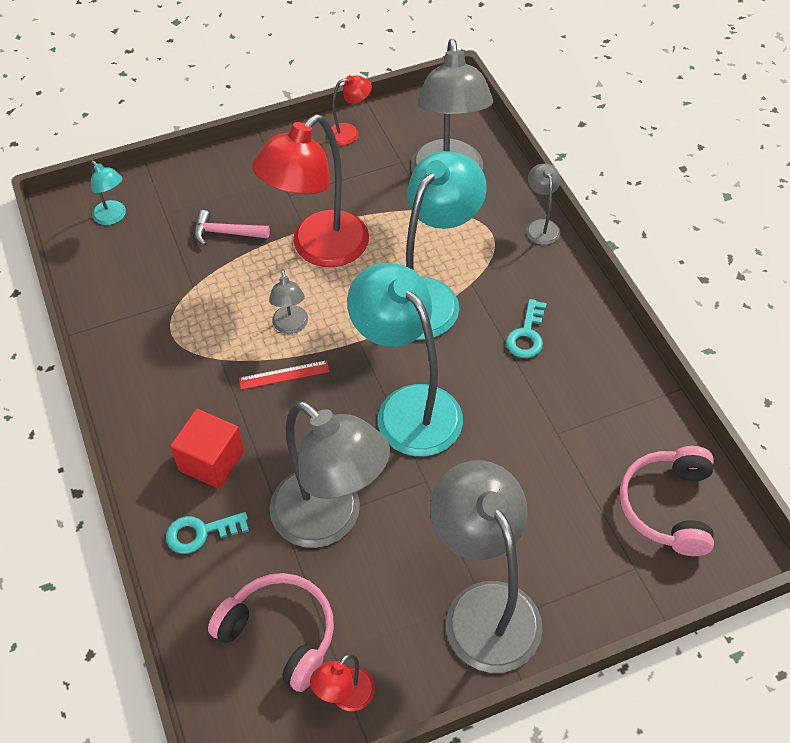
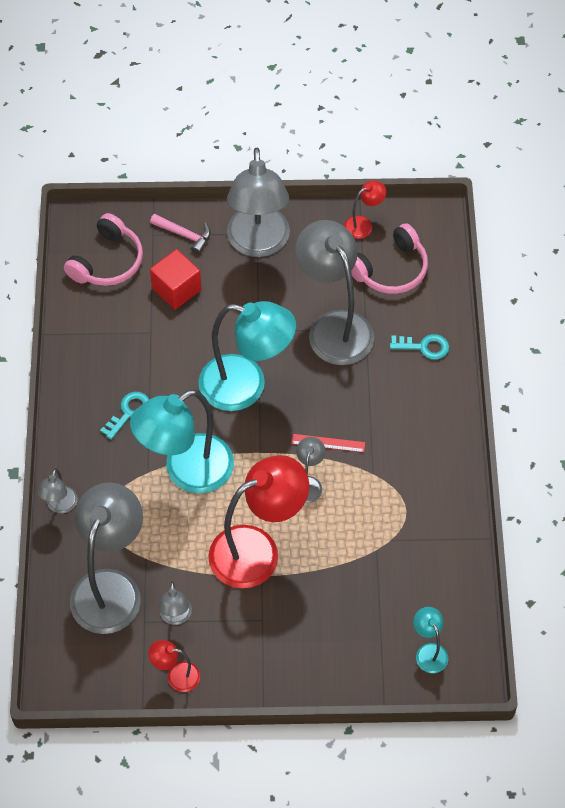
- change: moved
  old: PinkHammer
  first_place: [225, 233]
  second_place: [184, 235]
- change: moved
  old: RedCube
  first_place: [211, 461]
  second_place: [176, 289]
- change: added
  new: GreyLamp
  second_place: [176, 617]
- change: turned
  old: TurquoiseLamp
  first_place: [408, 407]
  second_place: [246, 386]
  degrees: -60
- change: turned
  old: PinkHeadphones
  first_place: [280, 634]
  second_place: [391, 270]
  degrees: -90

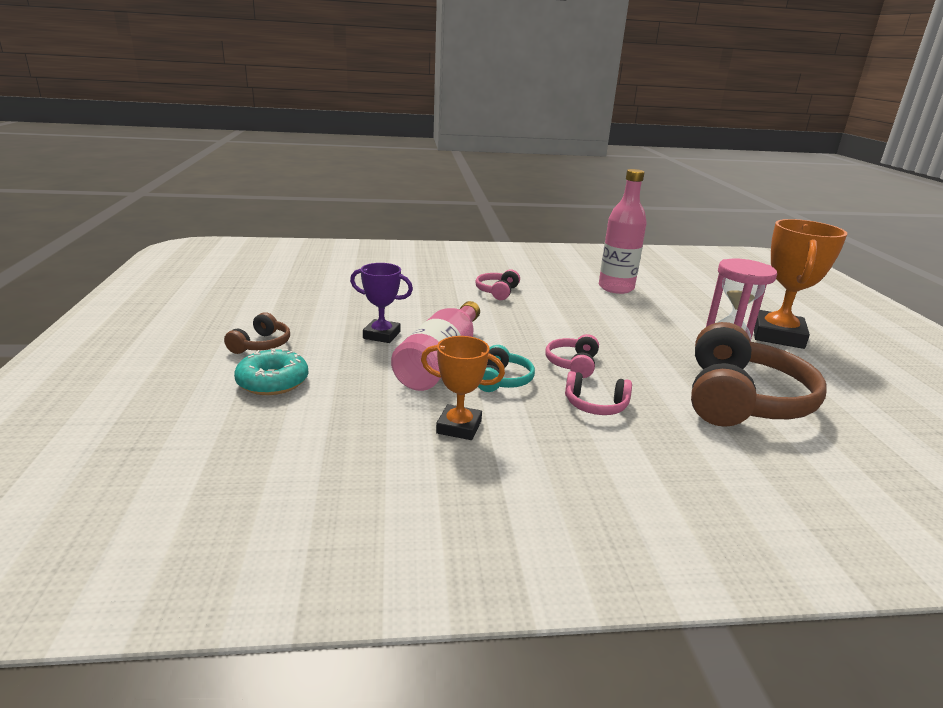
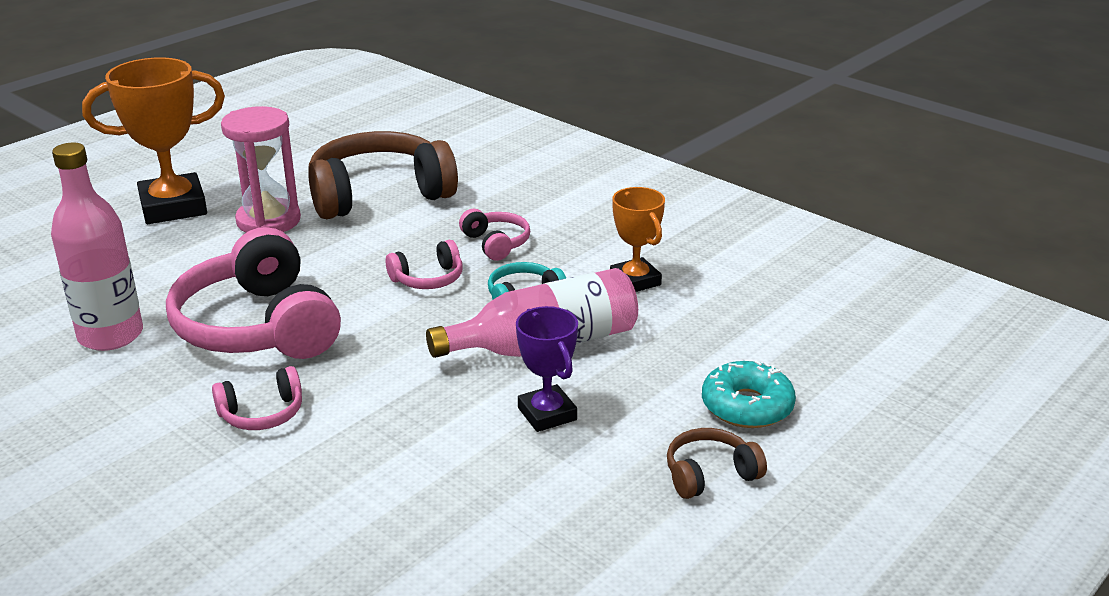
- change: added
  new: PinkHeadphones
  second_place: [258, 326]

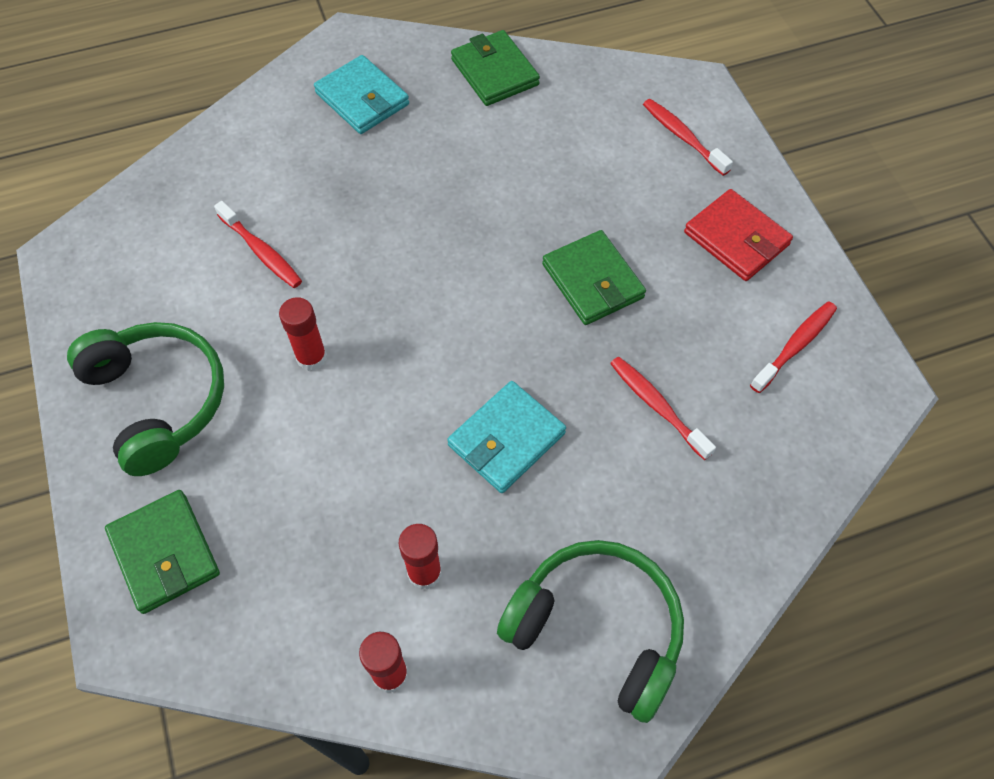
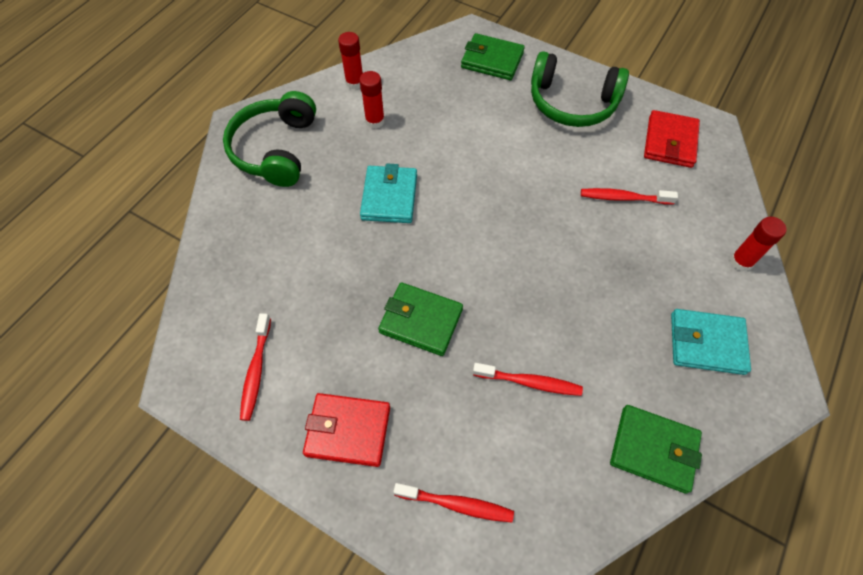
- change: turned
  old: GreenHeadphones
  first_place: [597, 630]
  second_place: [276, 149]
  degrees: 105
- change: moved
  old: RedToothbrush
  first_place: [657, 406]
  second_place: [530, 382]
- change: added
  new: RedWallet
  second_place: [670, 142]
- change: moved
  old: RedGlueStick
  first_place: [311, 357]
  second_place: [741, 261]

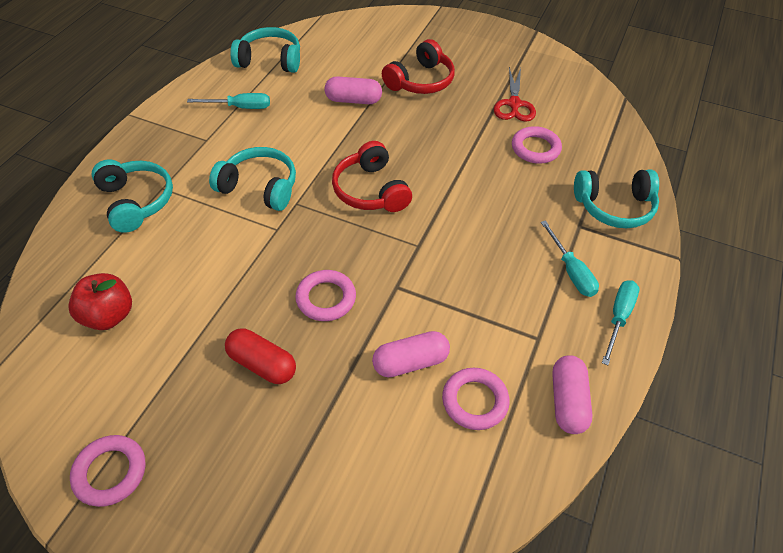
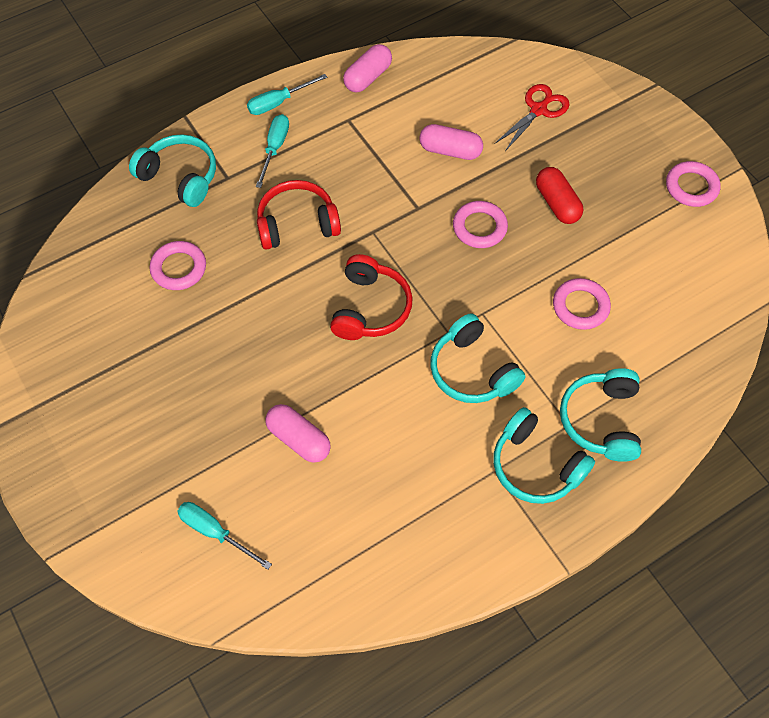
- change: moved
  old: TurquoiseScrewdriver
  first_place: [240, 107]
  second_place: [215, 532]
- change: moved
  old: RedHeadphones
  first_place: [421, 81]
  second_place: [297, 224]
- change: moved
  old: TurquoiseHeadphones
  first_place: [270, 60]
  second_place: [535, 466]
- change: moved
  old: RedScissors
  first_place: [514, 104]
  second_place: [538, 110]
- change: moved
  old: PinkRing
  first_place: [475, 401]
  second_place: [580, 306]
- change: removed
  old: RedApple
  first_place: [109, 316]

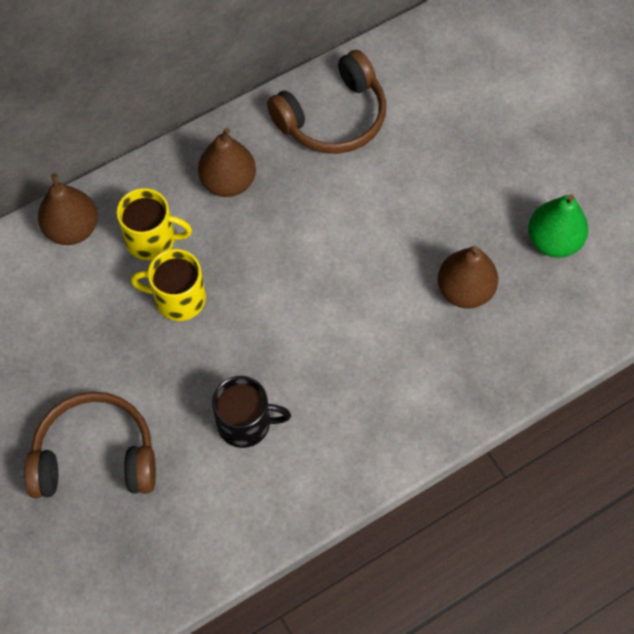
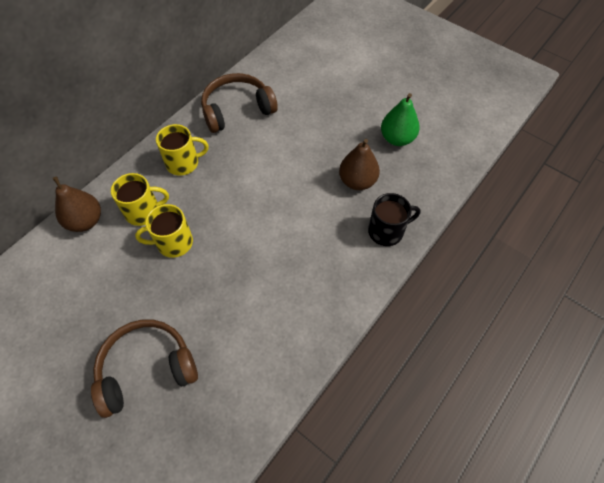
- change: replaced
  old: BrownPear
  new: YellowMug
  first_place: [228, 182]
  second_place: [183, 163]
- change: turned
  old: BrownHeadphones
  first_place: [333, 117]
  second_place: [237, 109]
  degrees: -150
- change: moved
  old: BlackMug
  first_place: [245, 423]
  second_place: [387, 231]

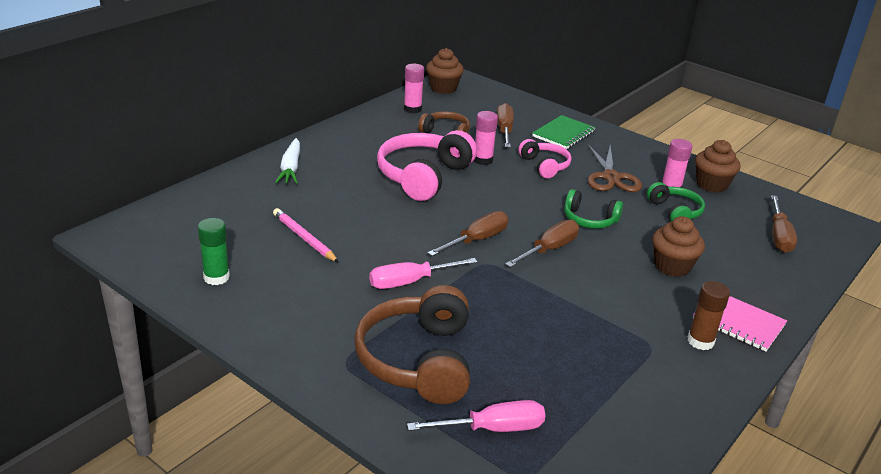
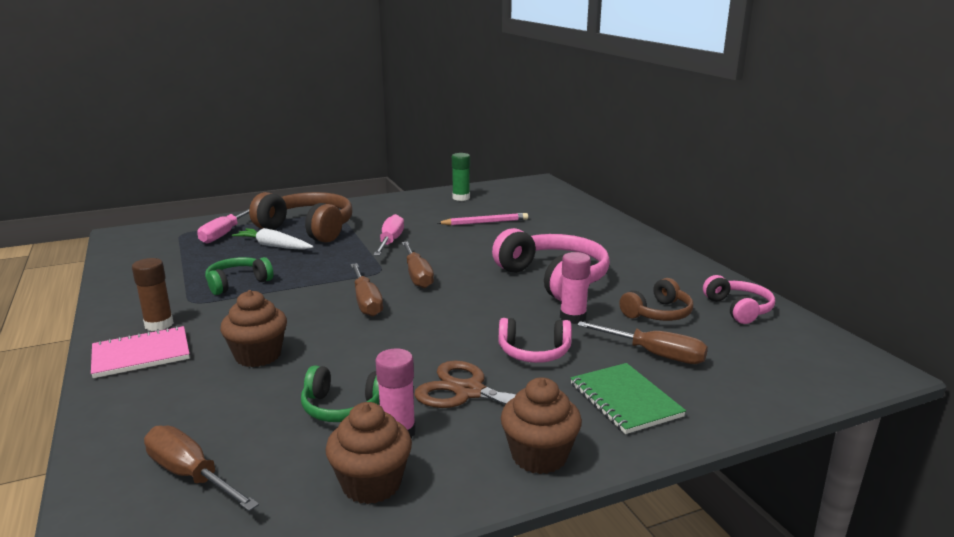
- change: moved
  old: GreenHeadphones
  first_place: [589, 220]
  second_place: [237, 283]
- change: moved
  old: WhiteCarrot
  first_place: [290, 168]
  second_place: [274, 246]
- change: moved
  old: BrownCupcake
  first_place: [443, 88]
  second_place: [539, 456]
- change: replaced
  old: PinkGlueStick
  new: PinkHeadphones
  first_place: [412, 109]
  second_place: [738, 309]

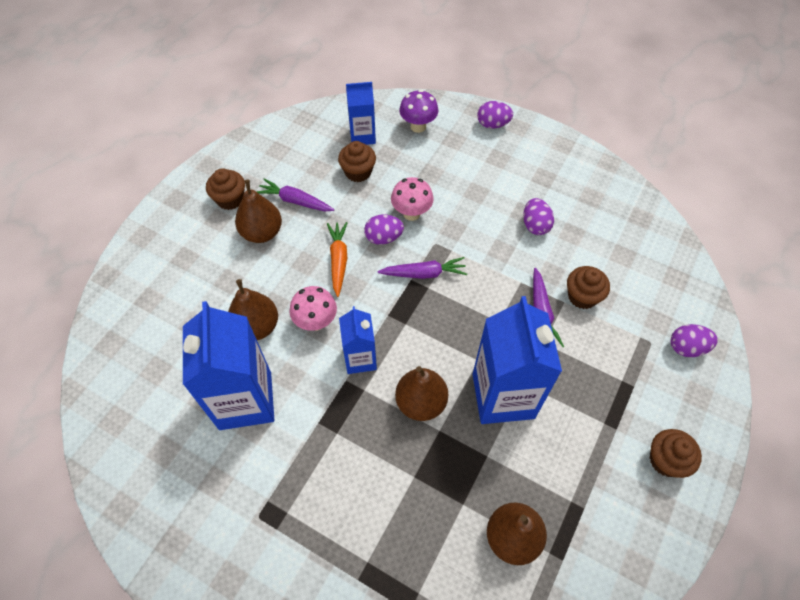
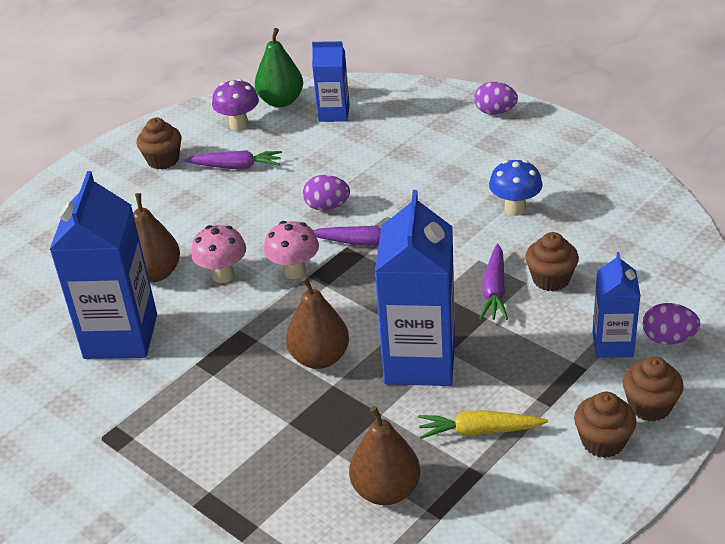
- change: turned
  old: PurpleCarrot
  first_place: [295, 201]
  second_place: [236, 167]
  degrees: 150
- change: moved
  old: PurpleMushroom
  first_place: [418, 126]
  second_place: [239, 125]
- change: added
  new: GreenPear
  second_place: [281, 101]
- change: moved
  old: PinkMushroom
  first_place: [411, 213]
  second_place: [294, 271]
- change: added
  new: YellowCarrot
  second_place: [479, 431]
- change: replaced
  old: PurpleEgg
  new: BlueMushroom
  first_place: [535, 225]
  second_place: [515, 209]
- change: moved
  old: BlueCarton
  first_place: [360, 359]
  second_place: [612, 344]
- change: moved
  old: BrownCupcake
  first_place: [358, 172]
  second_place: [650, 406]
- change: removed
  old: BrownPear
  first_place: [262, 232]
- change: removed
  old: OrangeCarrot
  first_place: [338, 260]

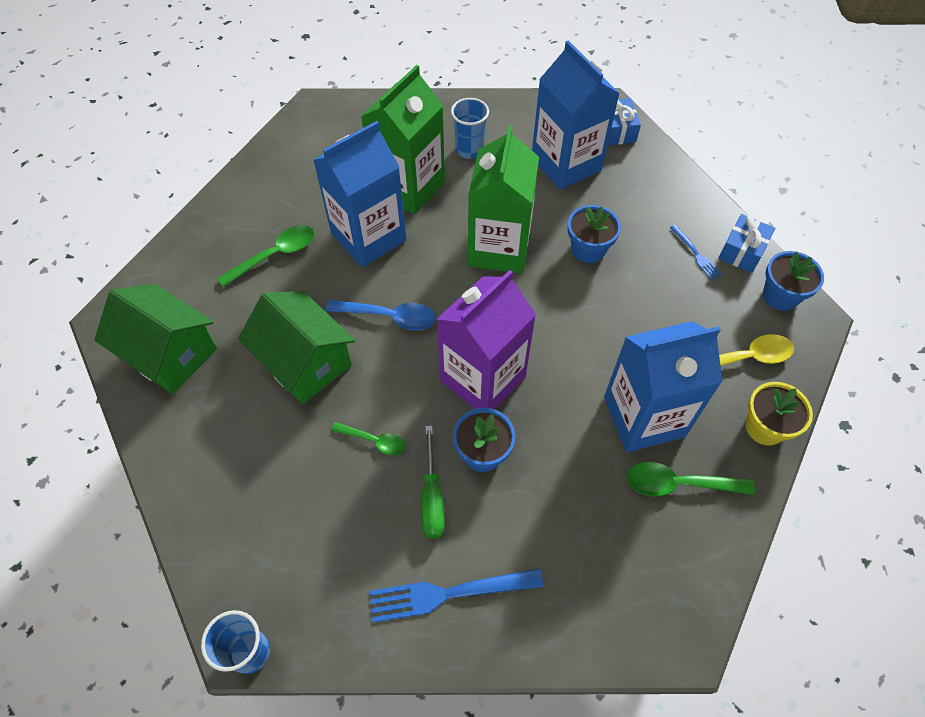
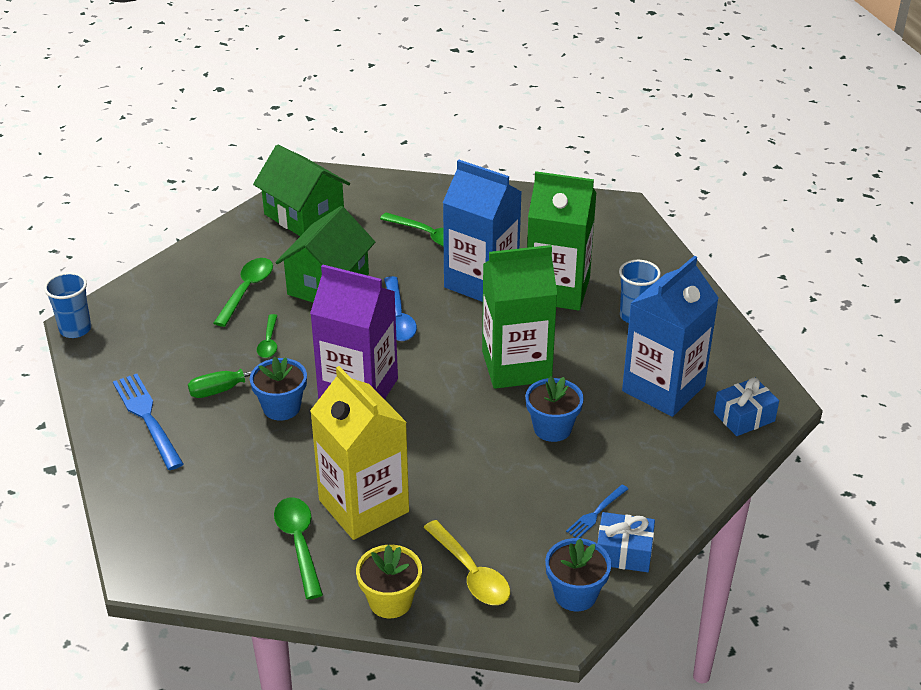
- change: added
  new: GreenSpoon
  second_place: [247, 290]
- change: turned
  old: GreenHouse
  first_place: [170, 354]
  second_place: [304, 215]
  degrees: -60
- change: recoloured
  old: BlueCarton
  new: YellowCarton
  first_place: [643, 417]
  second_place: [364, 506]

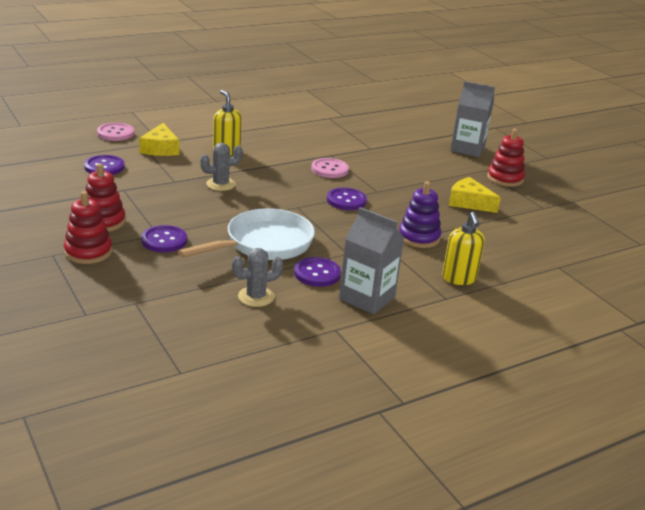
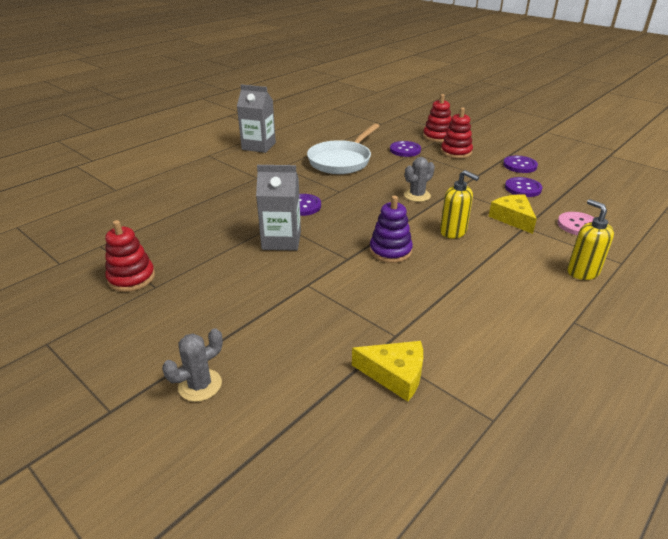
- change: moved
  old: GreyCactus
  first_place: [256, 297]
  second_place: [200, 385]
- change: moved
  old: GreyCarton
  first_place: [467, 149]
  second_place: [281, 240]
- change: moved
  old: YellowCheese
  first_place: [469, 202]
  second_place: [395, 374]
- change: moved
  old: PurpleStackingToy
  first_place: [419, 237]
  second_place: [390, 251]
- change: moved
  old: PurpleButton
  first_place: [317, 273]
  second_place: [519, 165]
- change: moved
  old: YellowSoapDispenser
  first_place: [459, 278]
  second_place: [582, 272]
- change: removed
  old: PinkButton
  first_place: [329, 169]

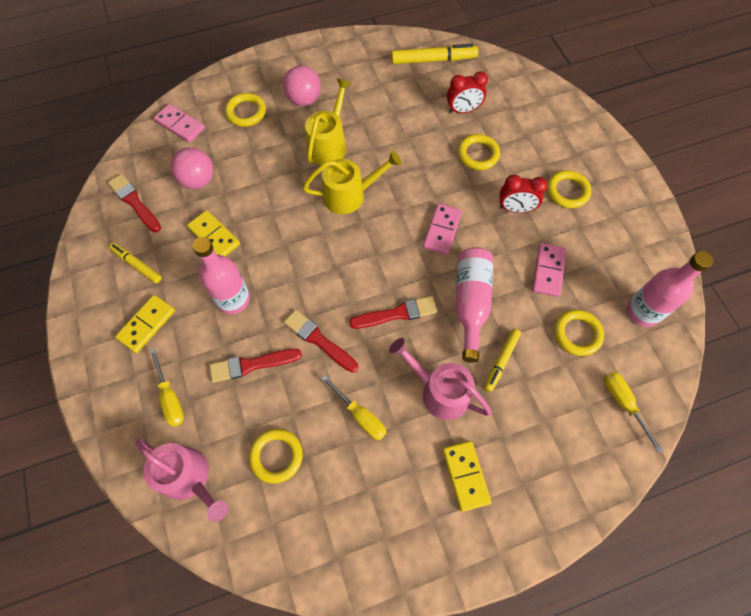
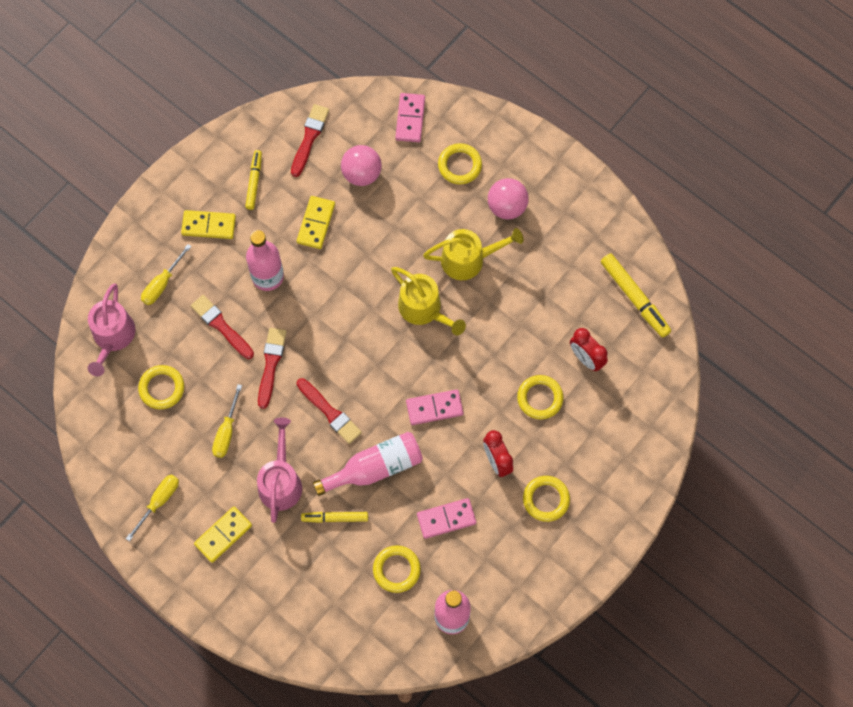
- change: moved
  old: YellowScrewdriver
  first_place: [623, 403]
  second_place: [159, 501]

